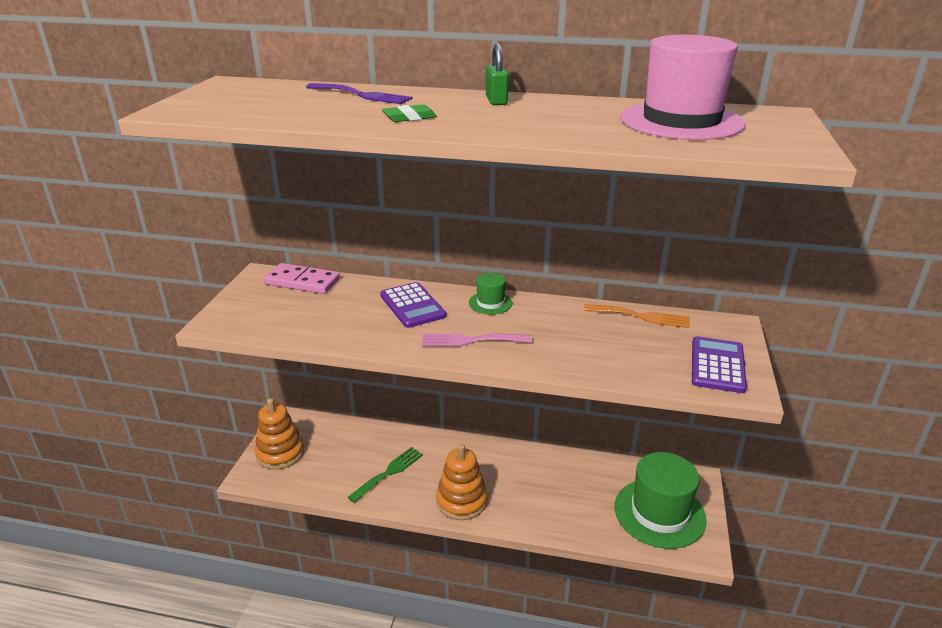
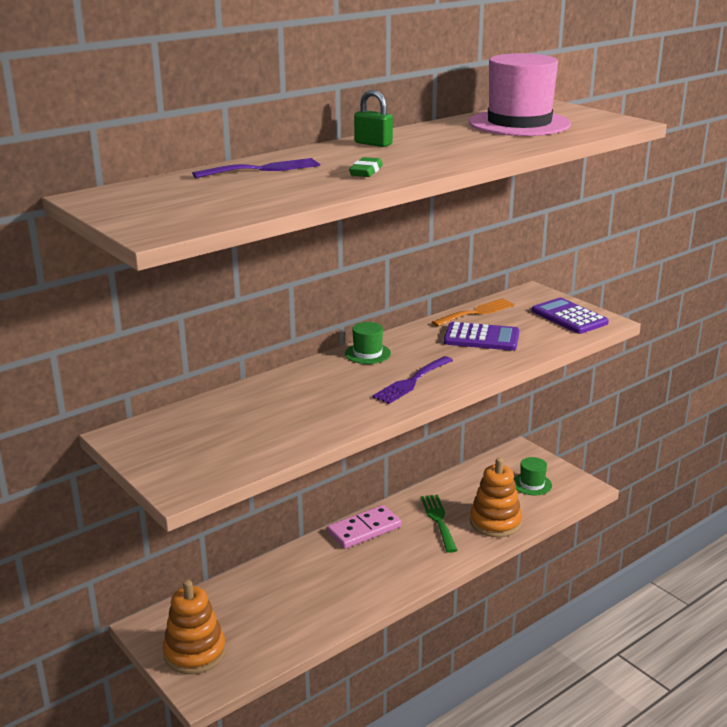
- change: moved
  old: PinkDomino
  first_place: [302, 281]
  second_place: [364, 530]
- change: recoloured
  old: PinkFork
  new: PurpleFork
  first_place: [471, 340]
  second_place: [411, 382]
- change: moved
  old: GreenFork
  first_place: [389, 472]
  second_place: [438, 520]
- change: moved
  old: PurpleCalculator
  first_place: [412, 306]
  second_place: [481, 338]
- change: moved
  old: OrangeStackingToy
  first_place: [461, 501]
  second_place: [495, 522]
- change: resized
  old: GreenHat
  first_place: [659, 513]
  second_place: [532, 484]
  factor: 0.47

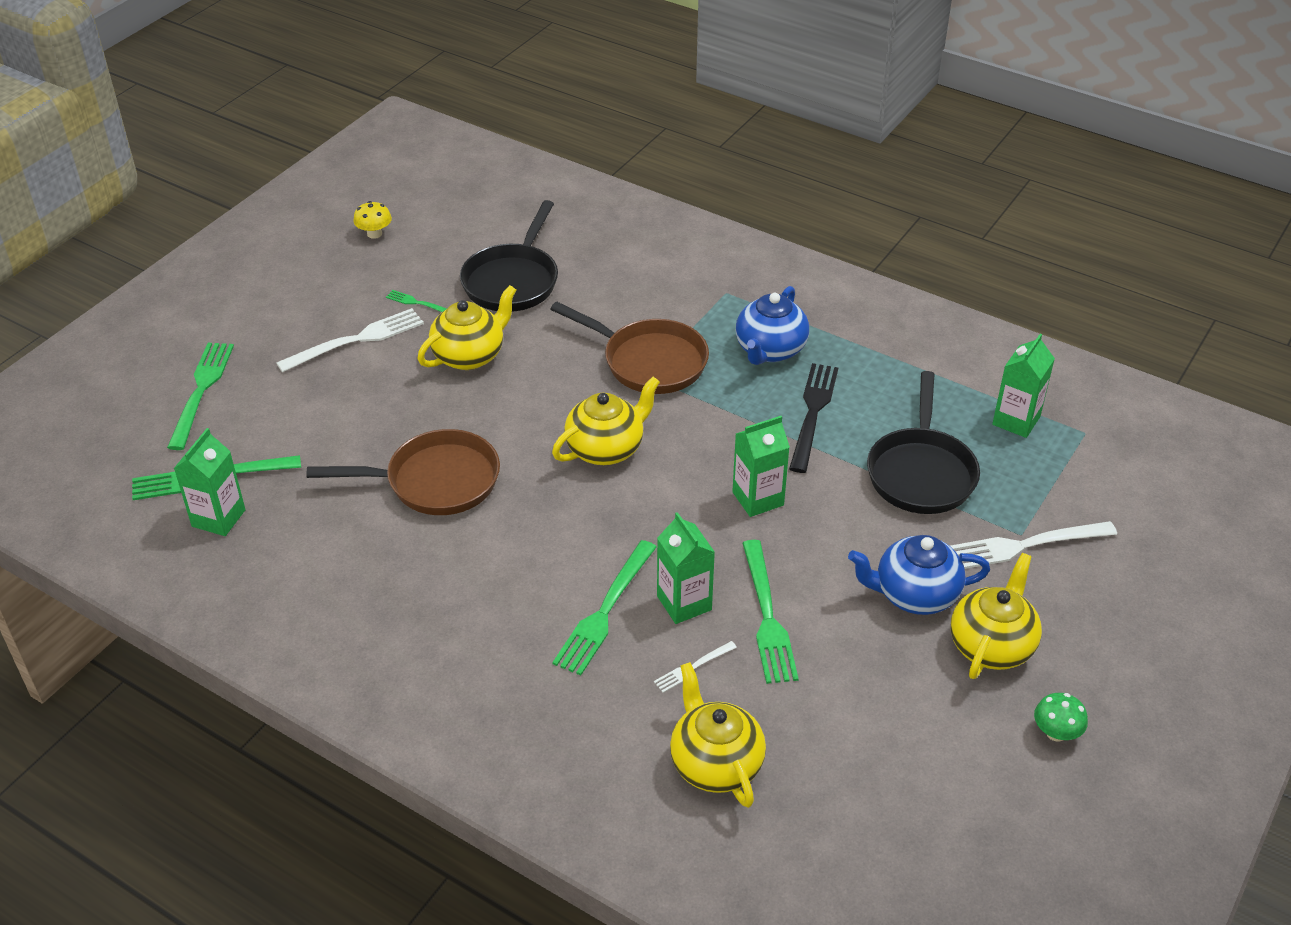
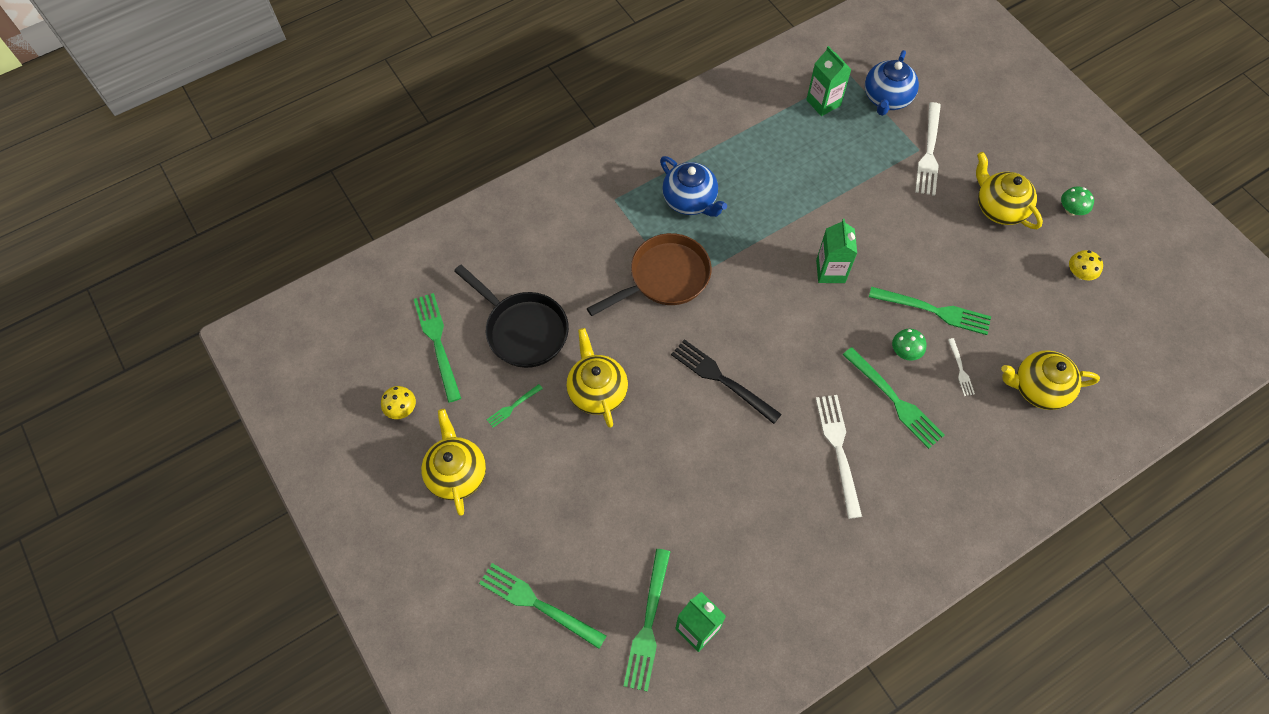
- change: added
  new: GreenFork
  second_place: [437, 342]
- change: moved
  old: YellowTeapot
  first_place: [606, 449]
  second_place: [457, 473]
- change: moved
  old: BlackFork
  first_place: [813, 412]
  second_place: [721, 379]
- change: moved
  old: WhiteFork
  first_place: [357, 339]
  second_place: [838, 449]
- change: moved
  old: BlueTeapot
  first_place: [914, 595]
  second_place: [886, 99]
- change: replaced
  old: GreenCarton
  new: GreenMushroom
  first_place: [684, 603]
  second_place: [905, 352]
- change: added
  new: YellowMushroom
  second_place: [1079, 274]
- change: removed
  old: BrownPan
  first_place: [435, 481]
- change: removed
  old: BlackPan
  first_place: [921, 472]

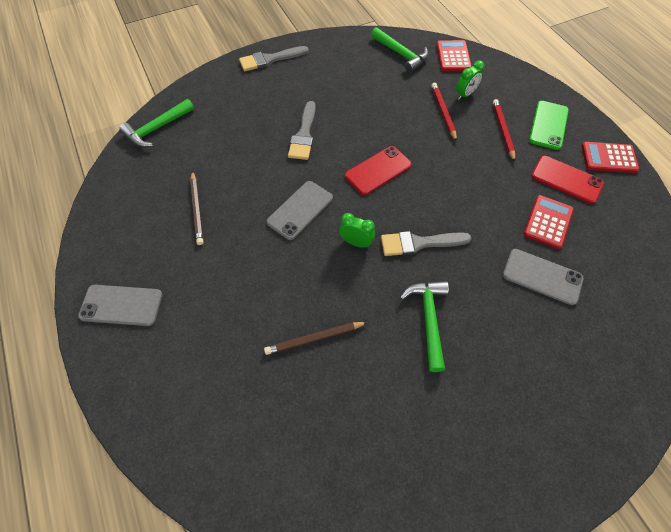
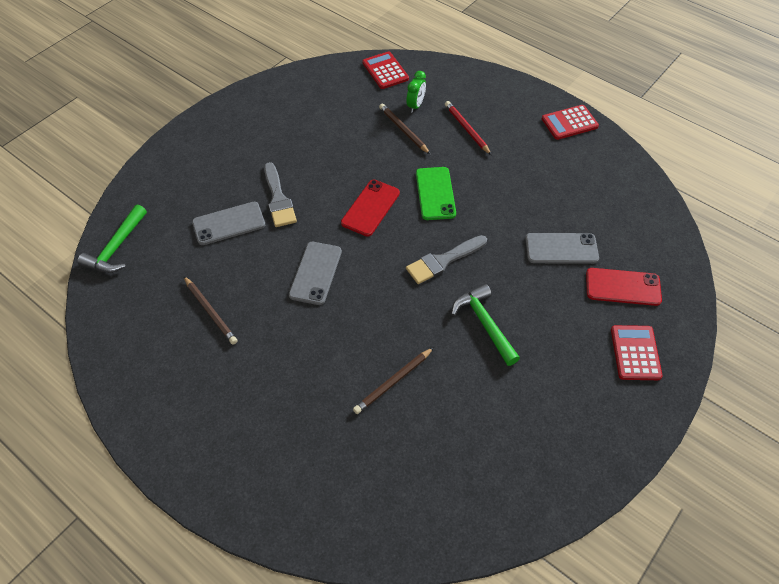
- change: moved
  old: GreyPhone
  first_place: [121, 305]
  second_place: [229, 223]
- change: recoloured
  old: RedPencil
  new: BrownPencil
  first_place: [443, 112]
  second_place: [403, 130]
- change: moved
  old: GreenPhone
  first_place: [548, 125]
  second_place: [435, 193]
- change: moved
  old: RedPhone
  first_place: [566, 180]
  second_place: [623, 287]
- change: moved
  old: RedCalculator
  first_place: [548, 222]
  second_place: [635, 353]
- change: removed
  old: GreyBrush
  first_place: [270, 59]
- change: removed
  old: GreenClock
  first_place: [356, 242]
- change: removed
  old: GreenHammer
  first_place: [400, 54]

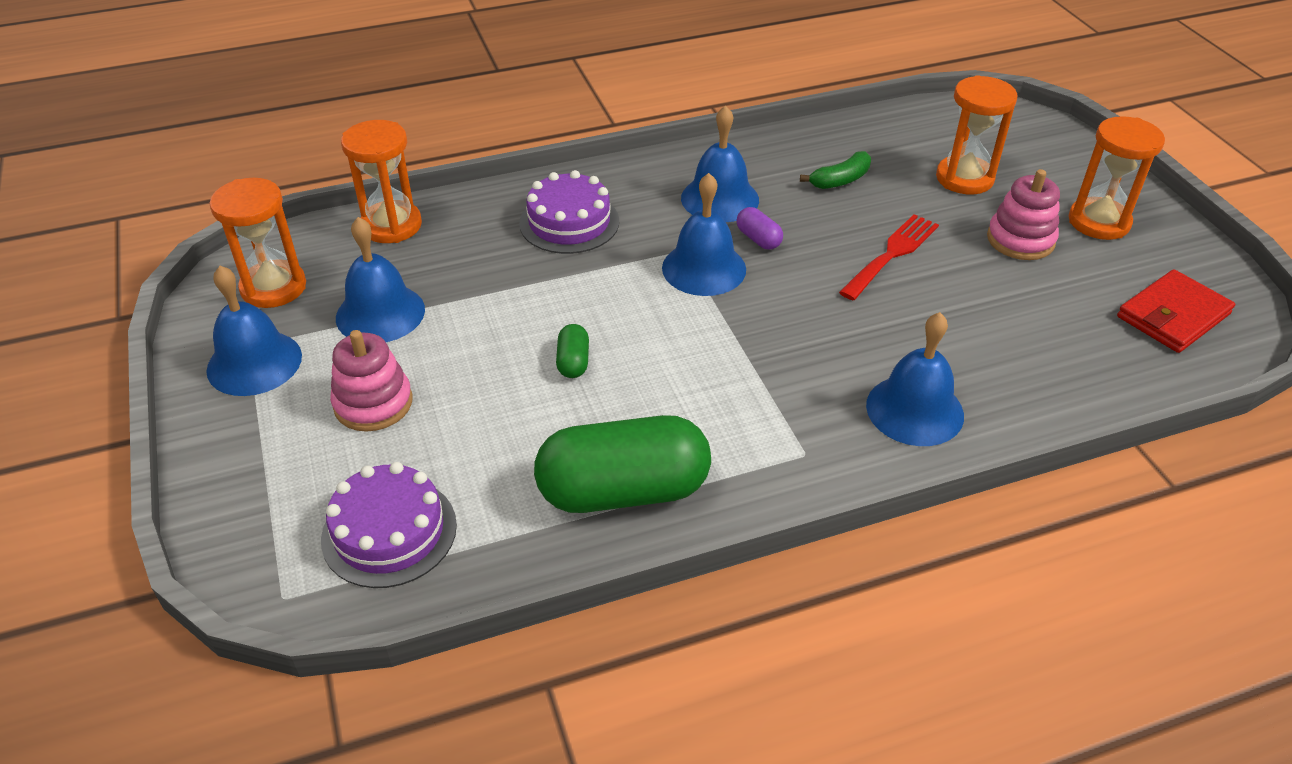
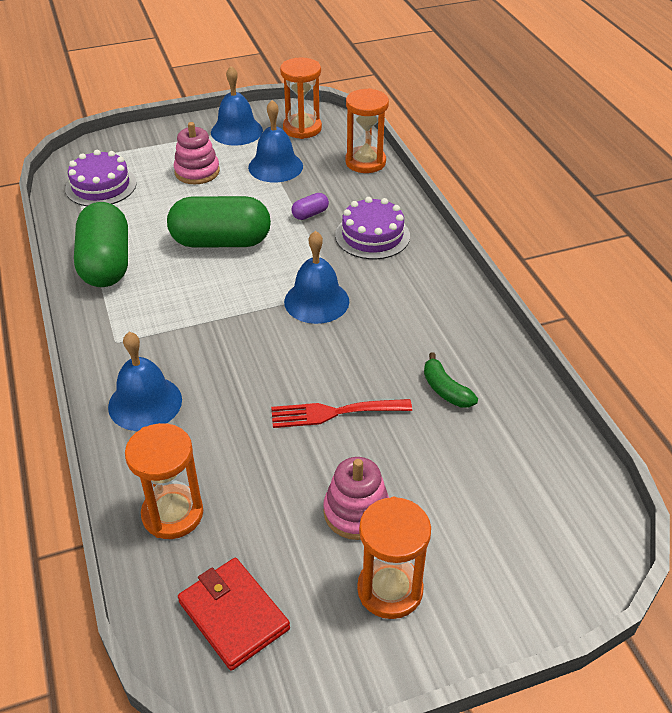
- change: moved
  old: OrangeHourglass
  first_place: [964, 178]
  second_place: [172, 514]
- change: resized
  old: GreenCapsule
  first_place: [573, 362]
  second_place: [221, 242]
  factor: 2.4
- change: turned
  old: RedFork
  first_place: [892, 254]
  second_place: [334, 413]
  degrees: 135
- change: moved
  old: PurpleCapsule
  first_place: [758, 239]
  second_place: [310, 214]
- change: removed
  old: BlueBell
  first_place: [720, 199]

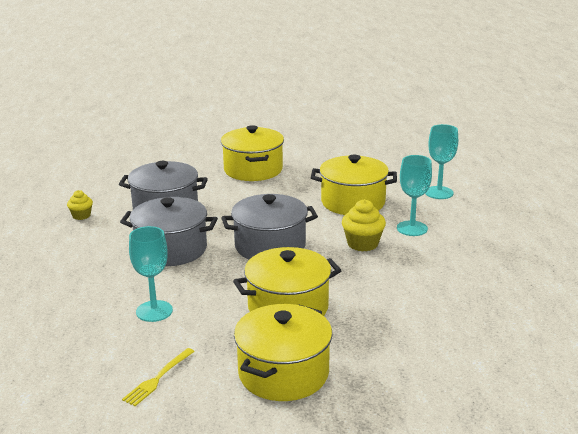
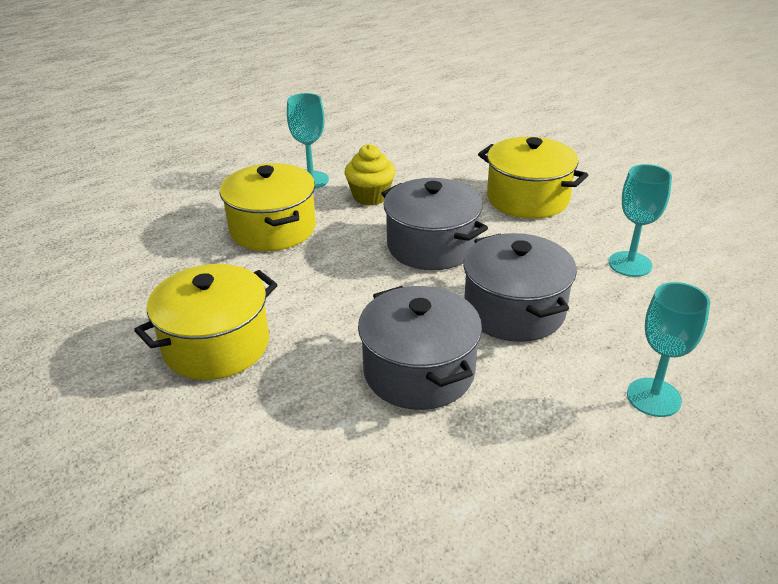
- change: moved
  old: TurquoiseGoblet
  first_place: [439, 193]
  second_place: [653, 397]
- change: removed
  old: YellowCupcake
  first_place: [81, 216]
- change: removed
  old: YellowFork
  first_place: [157, 379]
- change: removed
  old: YellowPot
  first_place: [283, 373]

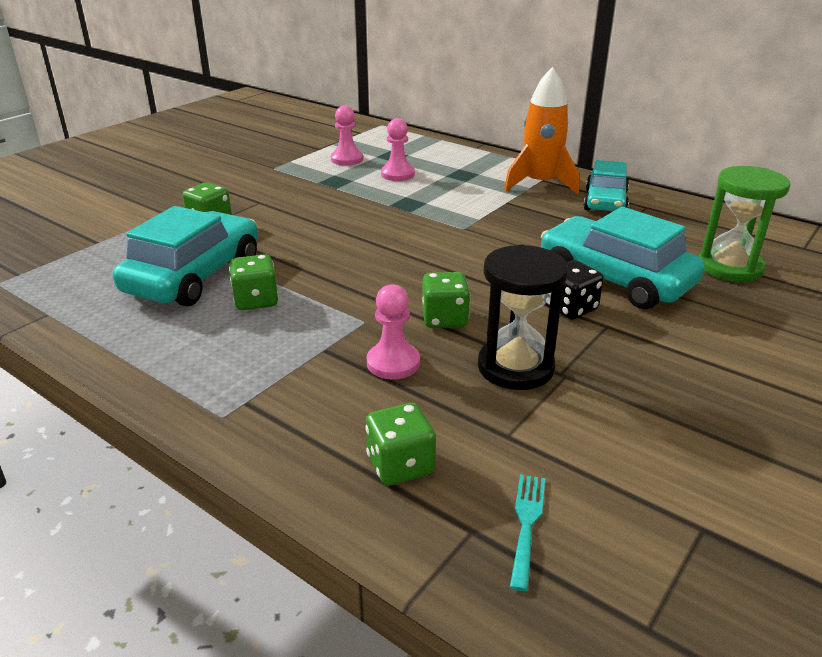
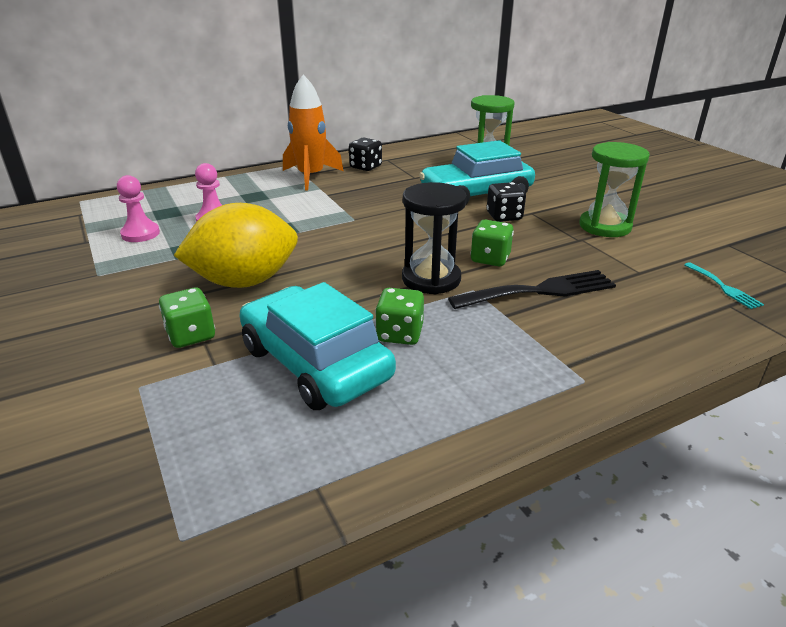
- change: added
  new: YellowLemon
  second_place: [244, 281]
- change: replaced
  old: TurquoiseCar
  new: BlackDice
  first_place: [605, 201]
  second_place: [365, 167]
- change: moved
  old: BlackHourglass
  first_place: [515, 367]
  second_place: [431, 279]
- change: replaced
  old: PinkPawn
  new: BlackFork
  first_place: [393, 363]
  second_place: [540, 291]
- change: added
  new: GreenHourglass
  second_place: [605, 226]
- change: turned
  old: TurquoiseFork
  first_place: [526, 523]
  second_place: [724, 287]
  degrees: -150
- change: removed
  old: GreenDice
  first_place: [400, 465]

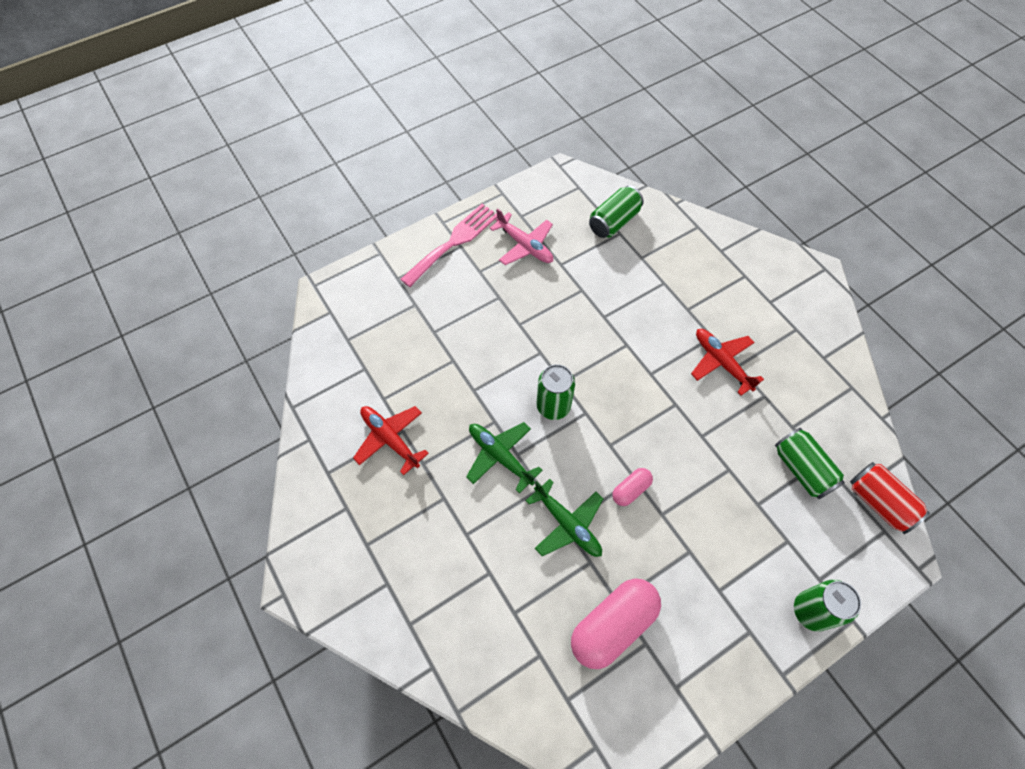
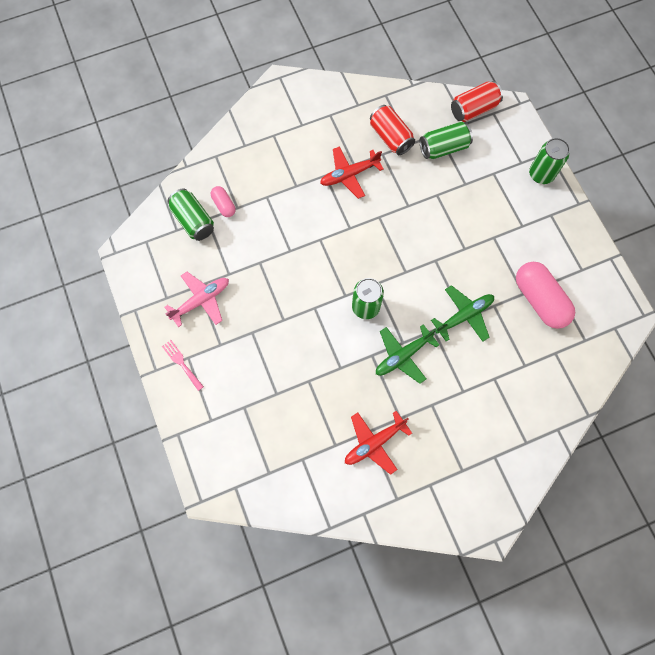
- change: resized
  old: PinkFork
  first_place: [454, 242]
  second_place: [181, 363]
  factor: 0.52
- change: moved
  old: PinkCapsule
  first_place: [631, 490]
  second_place: [224, 205]
- change: added
  new: RedCan
  second_place: [390, 137]

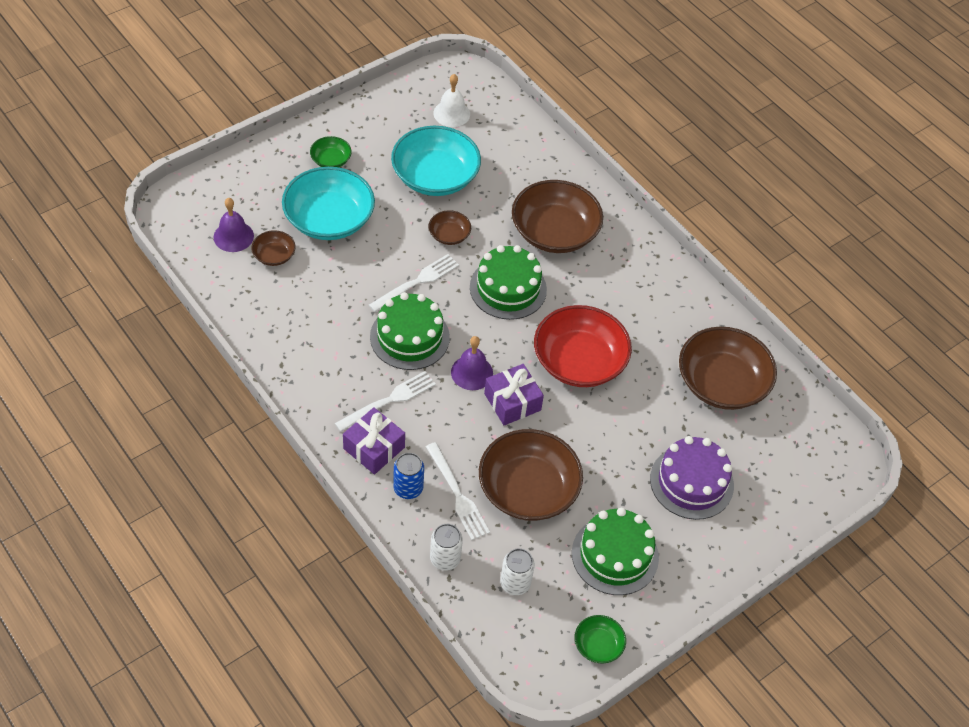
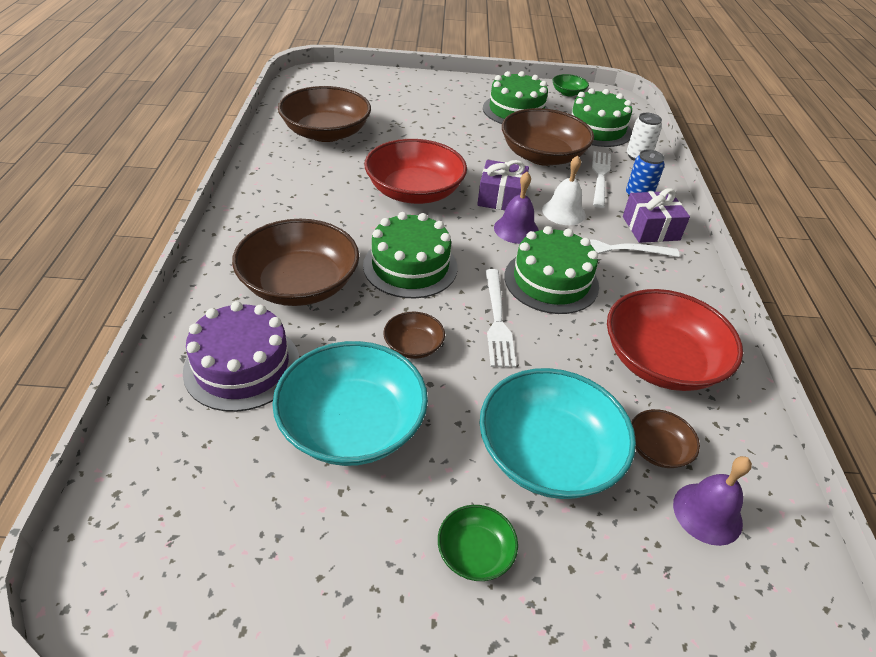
- change: moved
  old: PurpleCake
  first_place: [691, 482]
  second_place: [242, 366]
- change: turned
  old: WhiteFork
  first_place: [417, 282]
  second_place: [497, 321]
  degrees: -90
- change: moved
  old: WhiteBell
  first_place: [451, 113]
  second_place: [563, 212]
- change: replaced
  old: WhiteCan
  new: GreenCake
  first_place: [515, 583]
  second_place: [597, 129]
- change: added
  new: RedBowl
  second_place: [661, 361]

